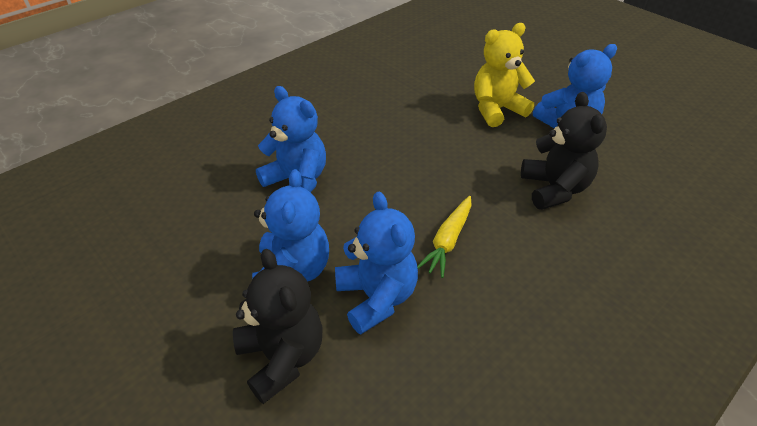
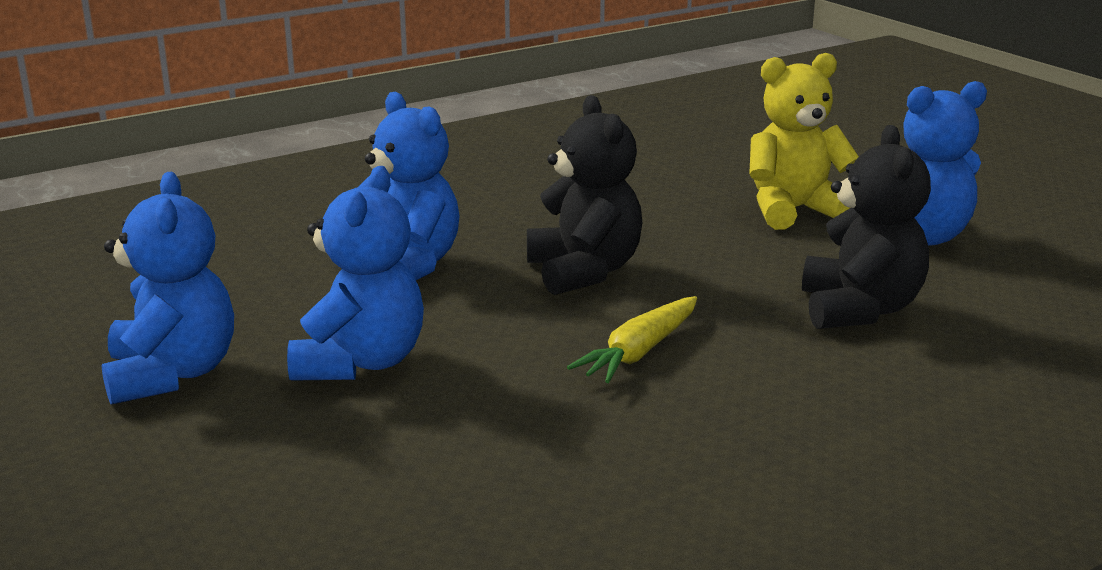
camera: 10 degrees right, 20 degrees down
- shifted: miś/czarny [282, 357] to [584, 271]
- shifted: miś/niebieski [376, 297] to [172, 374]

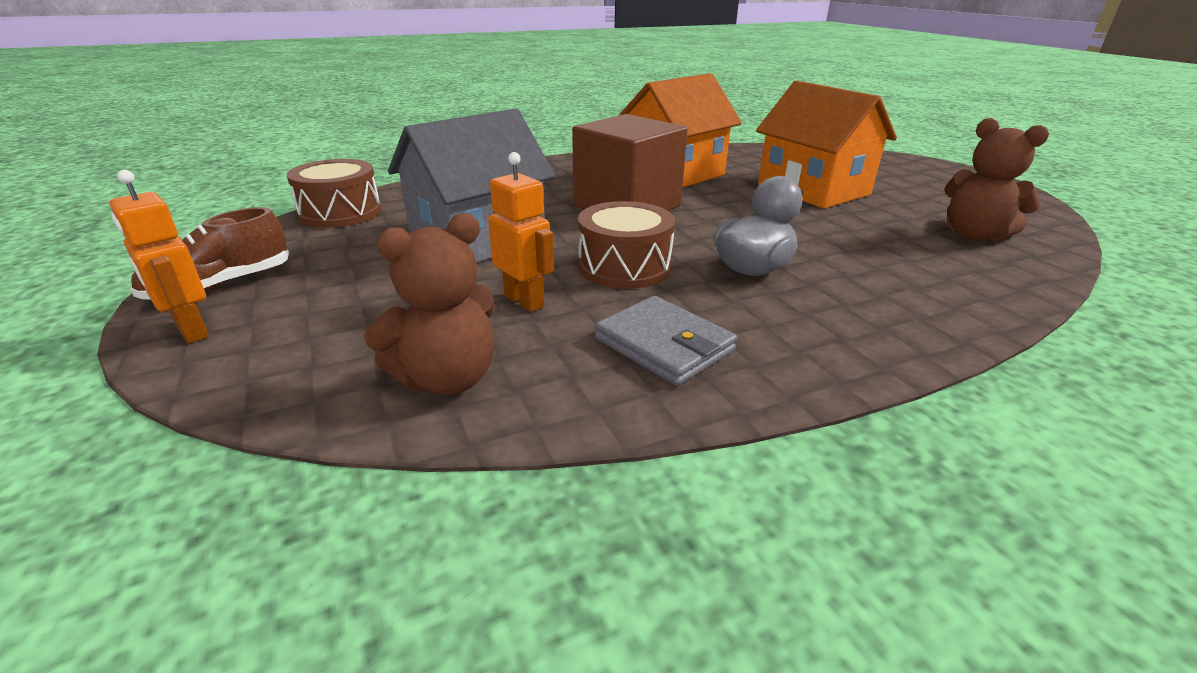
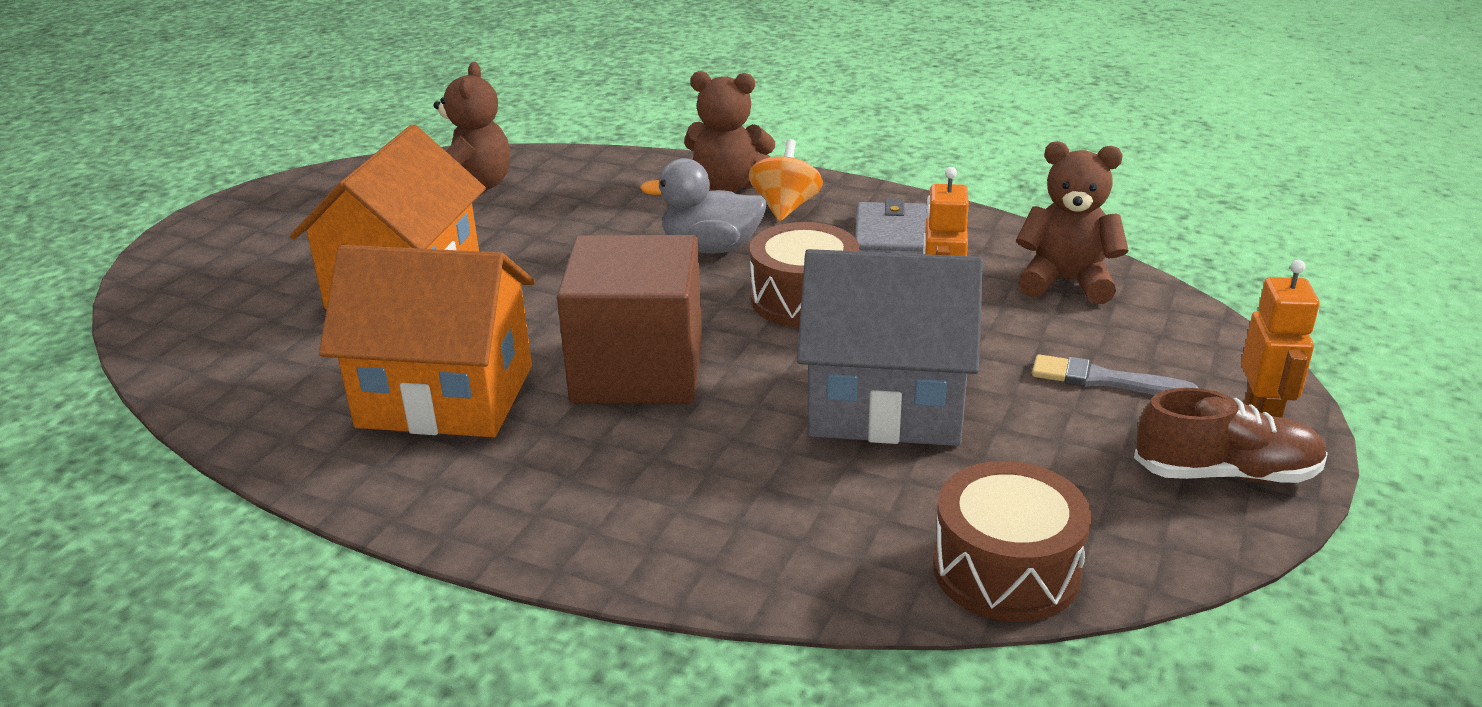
camera: 130 degrees left, 0 degrees up
- new: miś/brązowy [728, 186]
- new: bączek/pomarańczowy [785, 208]
- new: pędzel/szary [1104, 380]

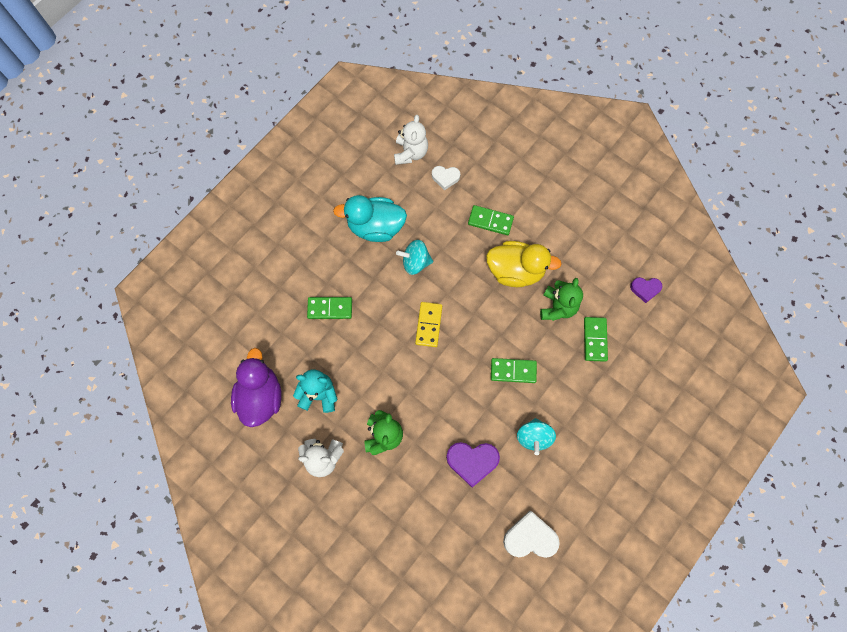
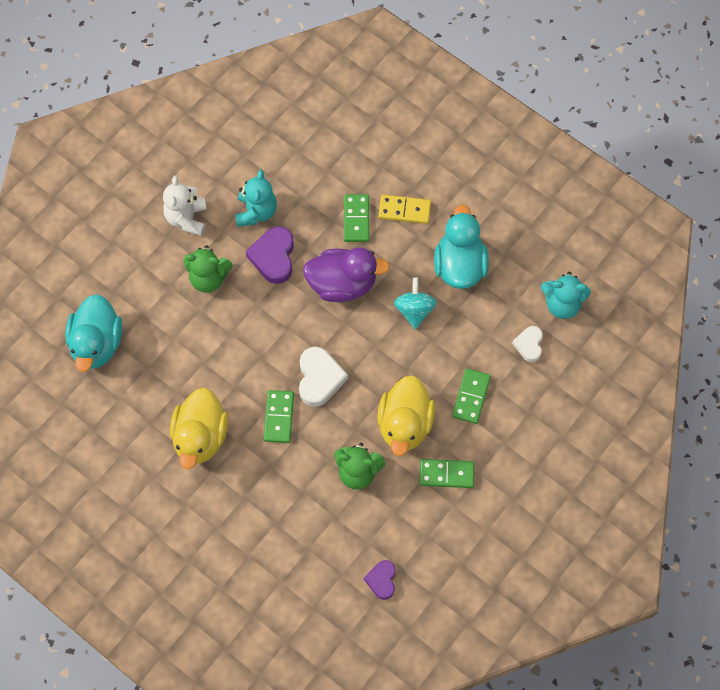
camera: 90 degrees right, 5 degrees down
- new: kaczka/turkusowy [97, 344]
- shifted: kaczka/fioletowy [261, 396] to [342, 284]
- shifted: kostka domina/żółty [428, 325] to [404, 210]
- shifted: serce/fioletowy [472, 461] to [273, 257]
- shifted: serce/biały [530, 537] to [319, 378]
- shifted: kostka domina/zielony [594, 339] to [446, 474]
- swapped: bączek/turkusowy [533, 437] to kaczka/żółty [200, 437]
- repainted: miś/biały [410, 153] to miś/turkusowy [562, 304]

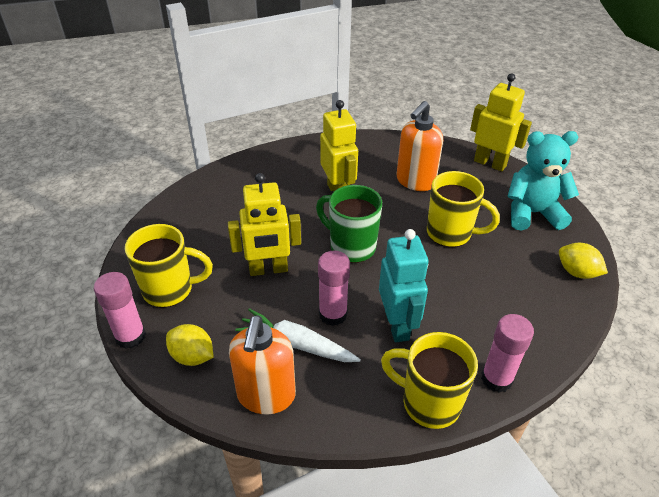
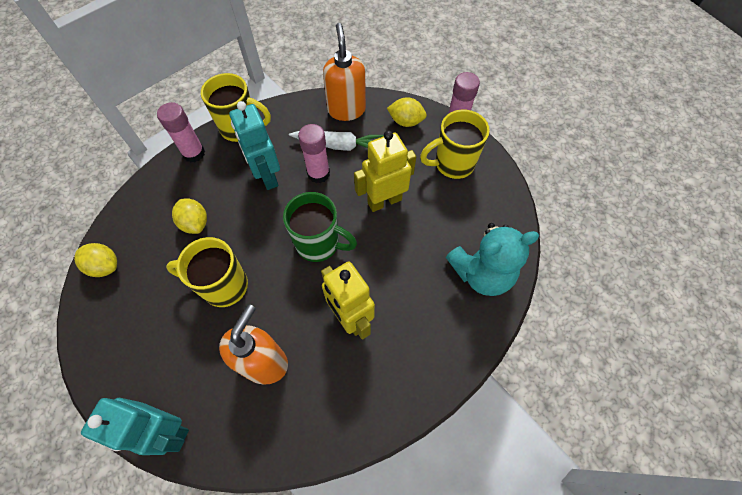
camera: 165 degrees right, 20 degrees up
- new: cytryna/żółty [195, 223]
- shifted: miś/turkusowy [532, 213] to [481, 273]
- repainted: robot/żółty [490, 163] to robot/turkusowy [167, 430]

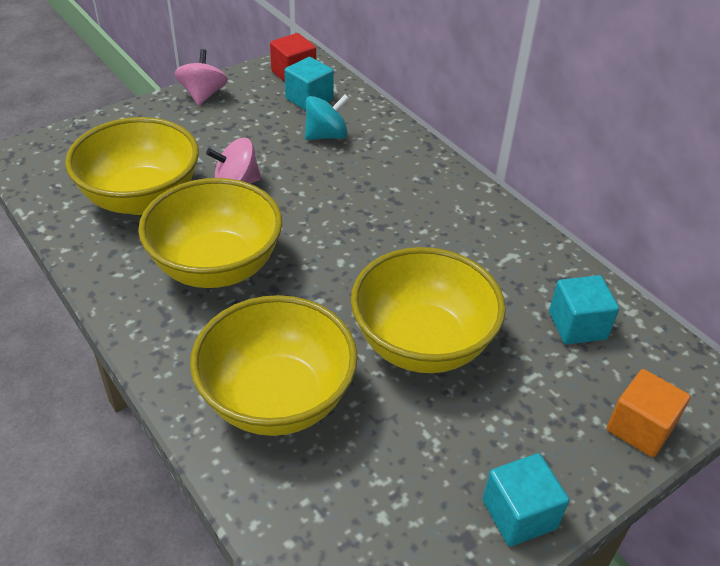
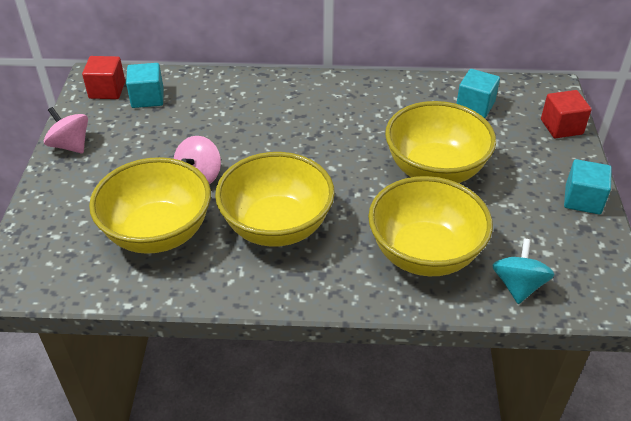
camera: 50 degrees left, 0 degrees up
- shifted: bączek/turkusowy [326, 135] to [518, 285]
- repainted: sześcian/pomarańczowy [640, 428] to sześcian/czerwony [561, 127]

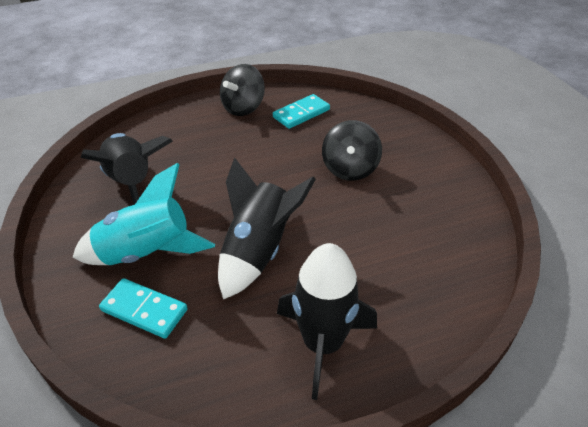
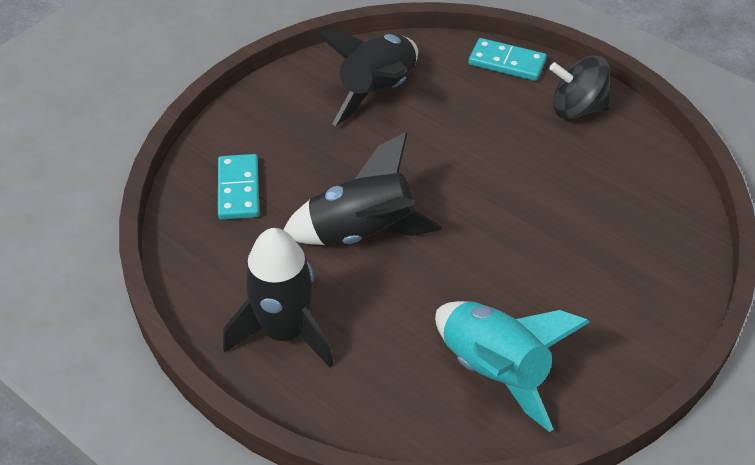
camera: 60 degrees right, 5 degrees up
- gone: bączek/czarny [350, 169]
- shifted: rakieta/turkusowy [146, 253] to [495, 370]
- shifted: kostka domina/turkusowy [301, 113] to [507, 62]

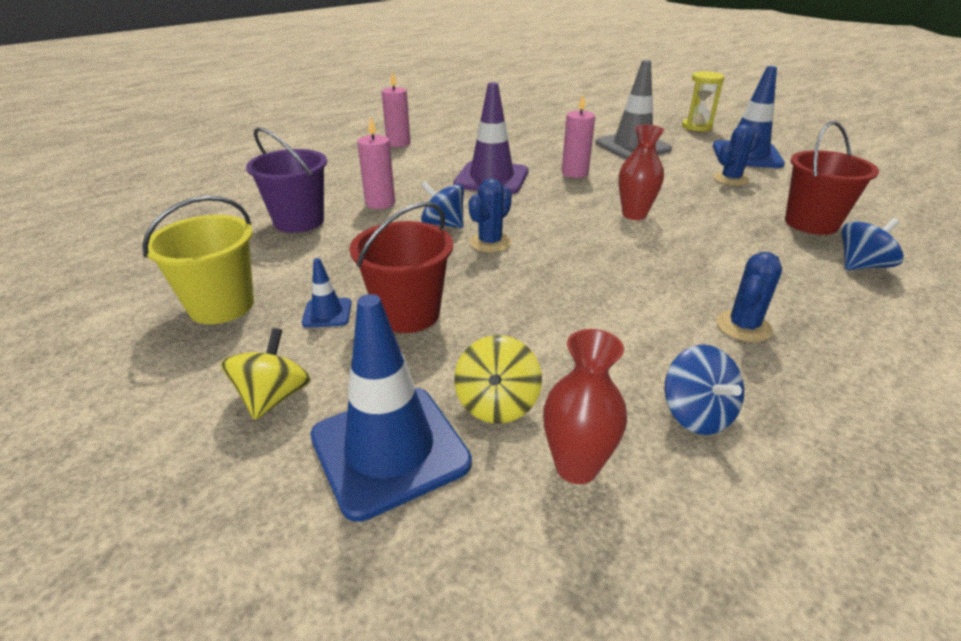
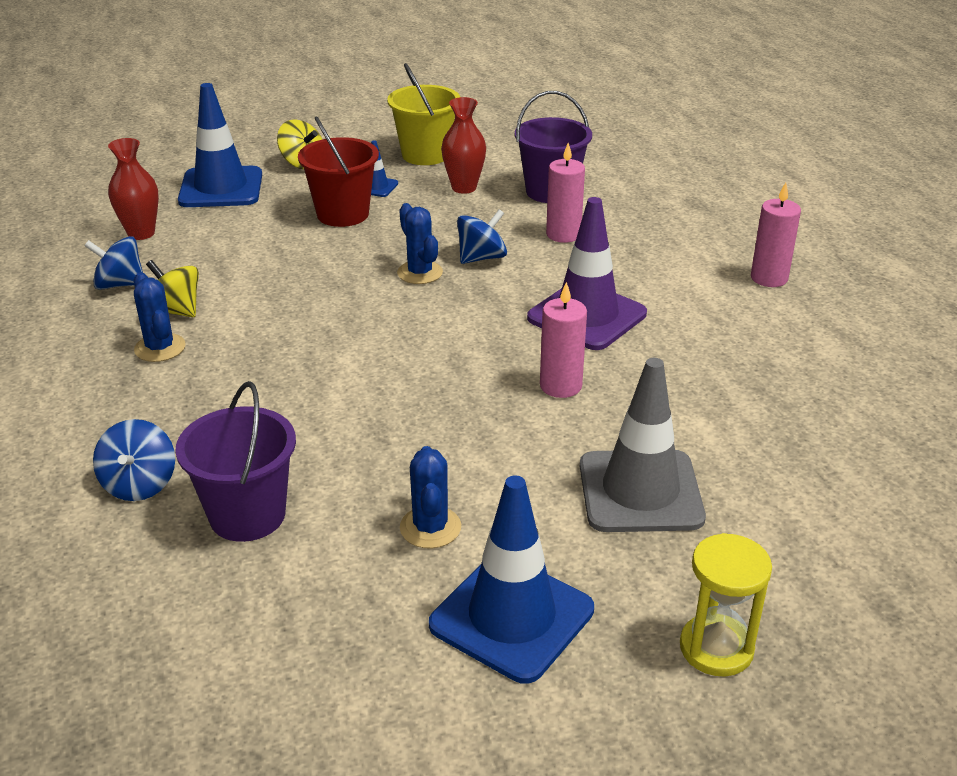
camera: 115 degrees right, 0 degrees up
- shifted: bączek/żółty [497, 403] to [175, 311]
- shifted: wazon/czerwony [634, 215] to [464, 188]
- repainted: wiadro/czerwony [811, 223] to wiadro/fioletowy [247, 515]

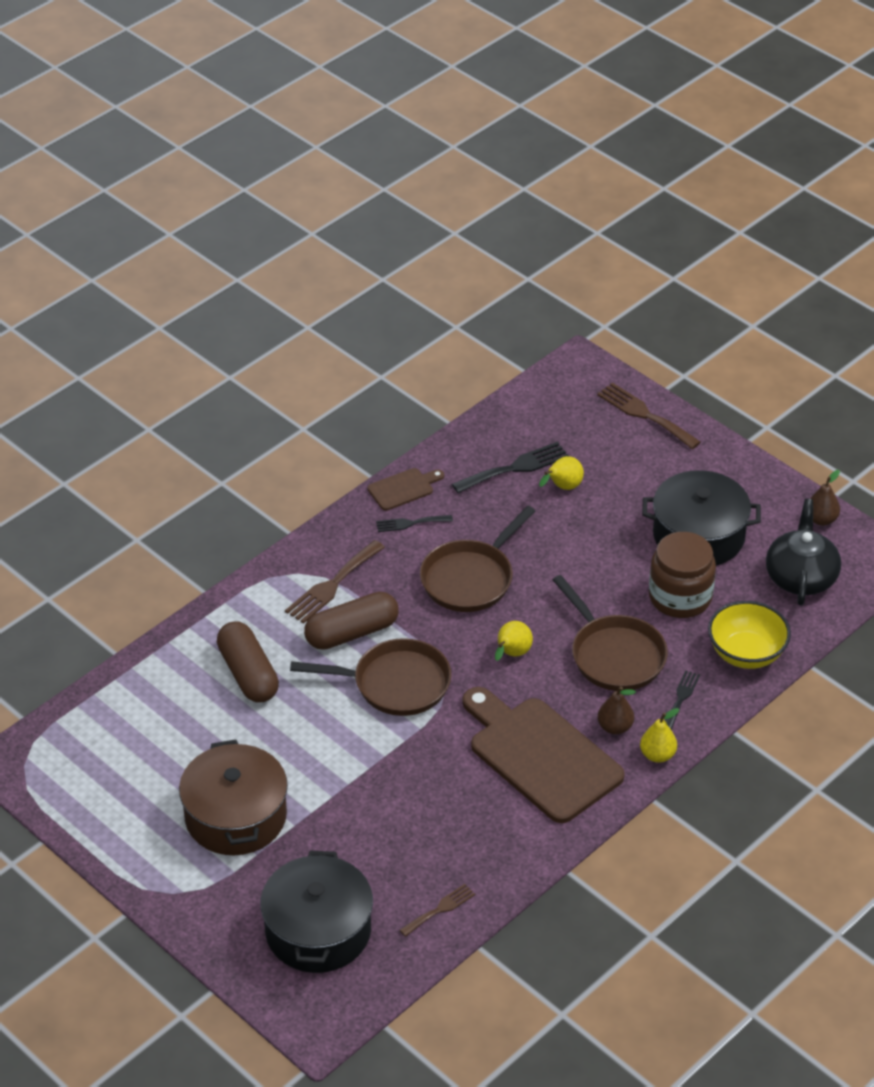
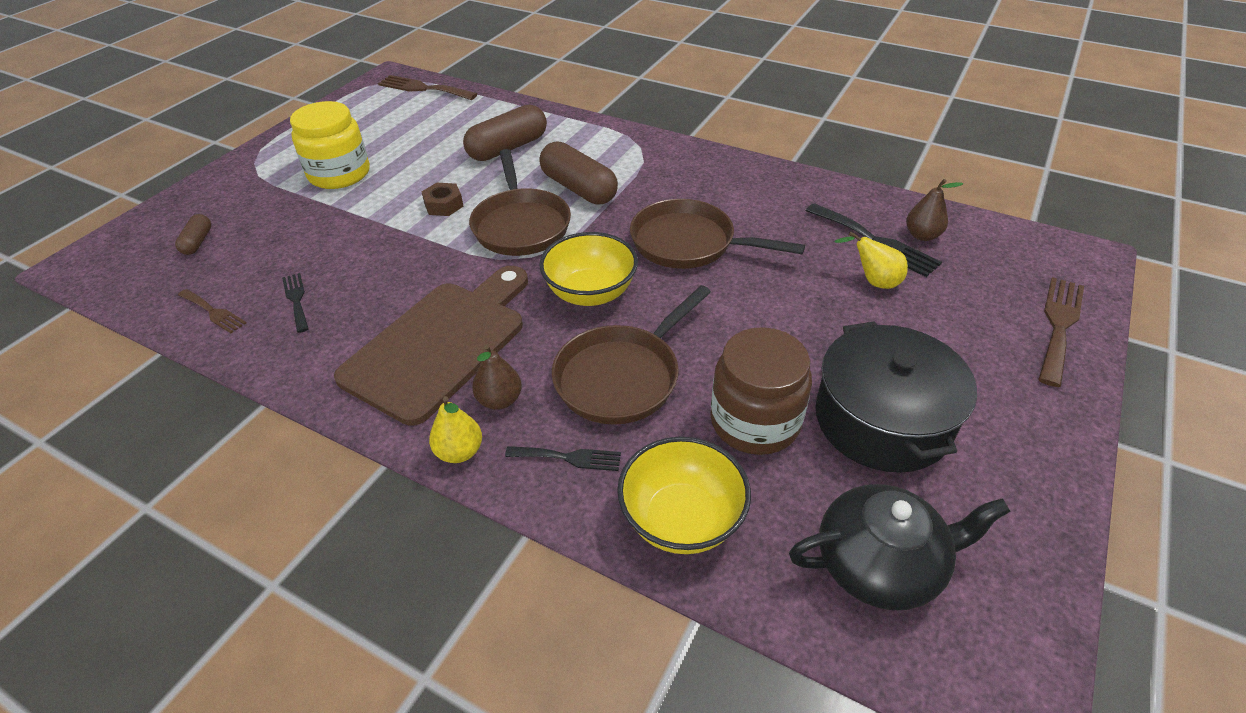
camera: 75 degrees right, 0 degrees up
- gone: deska do krojenia/brązowy [403, 488]
- new: nakrętka/brązowy [444, 205]
- shifted: widelec/brązowy [332, 585] to [423, 88]
- shifted: widelec/czarny [410, 523] to [296, 300]
- shifted: gruszka/brązowy [821, 519] to [922, 235]
- swapped: garnek/brązowy [236, 816] to słoik/żółty [339, 174]
- swapped: garnek/czarny [318, 931] to kapsułka/brązowy [198, 242]
- swapped: gruszka/żółty [512, 654] to miska/żółty [590, 293]

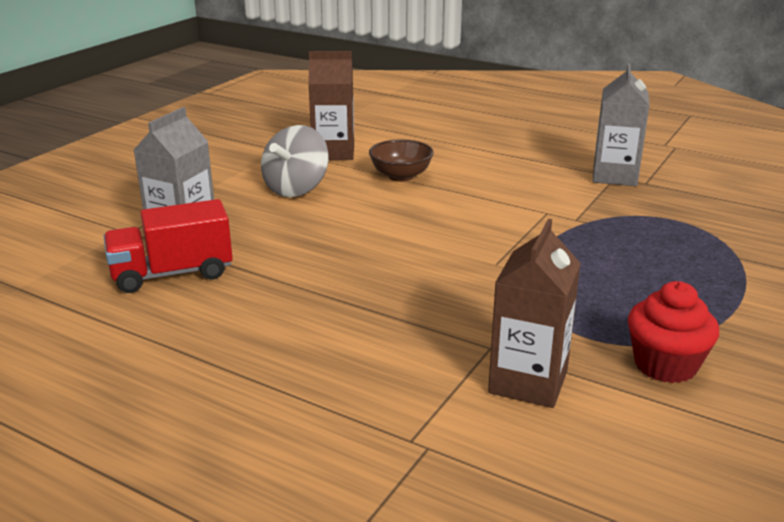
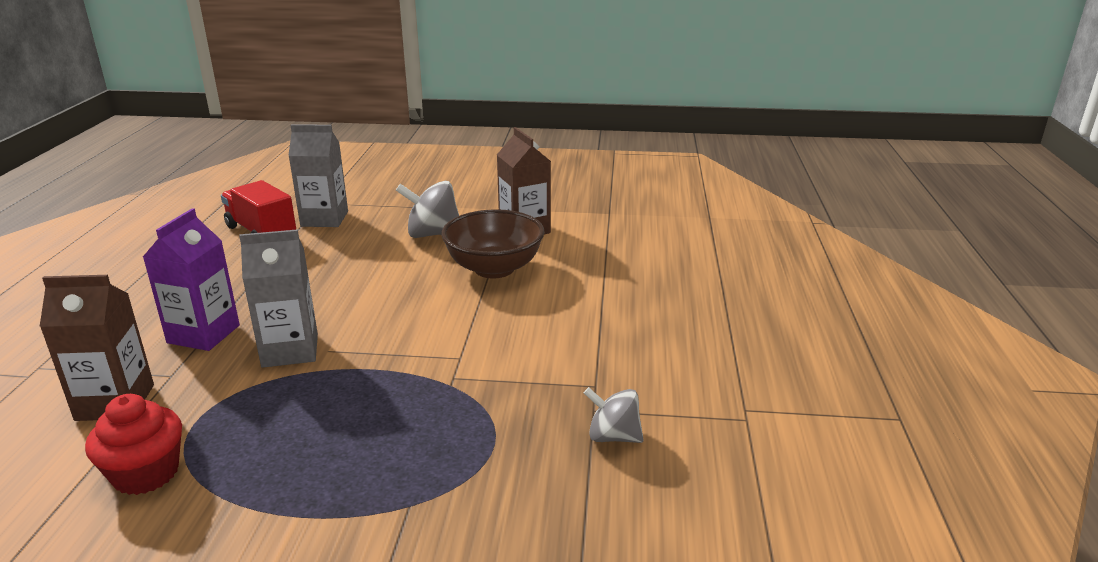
camera: 65 degrees right, 0 degrees up
- new: karton mleka/fioletowy [203, 334]
- new: bączek/szary [613, 436]
- shifted: karton mleka/szary [614, 176] to [290, 350]
- scaled: miska/brązowy [401, 176] = [494, 268] x1.56

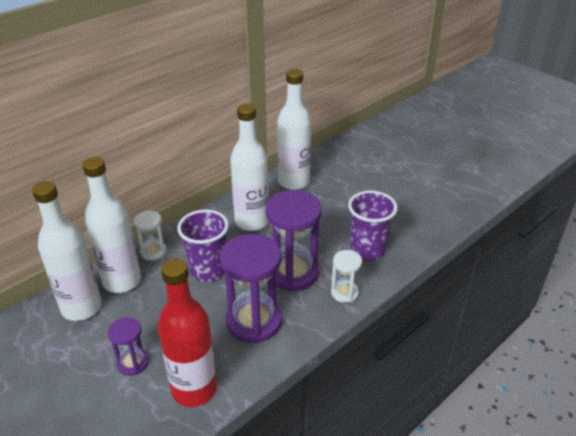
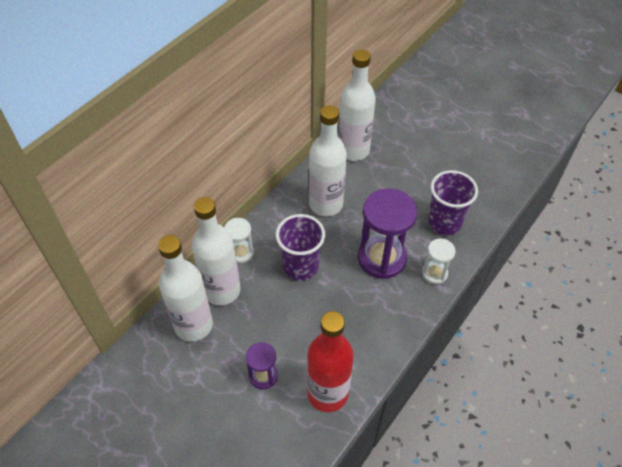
camera: 10 degrees left, 15 degrees up
- gone: klepsydra/fioletowy [254, 321]

